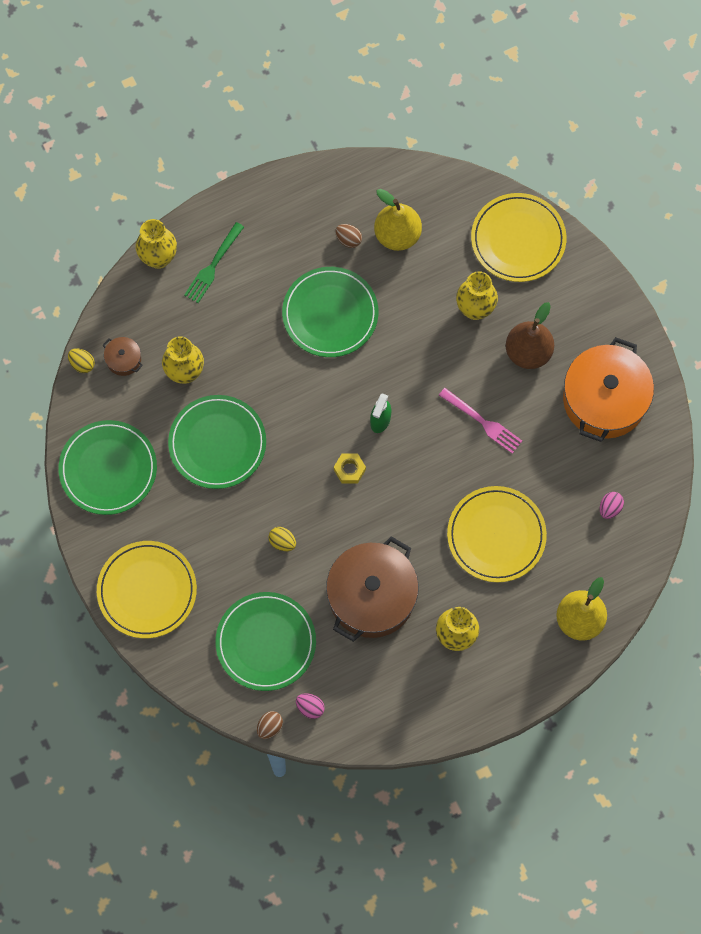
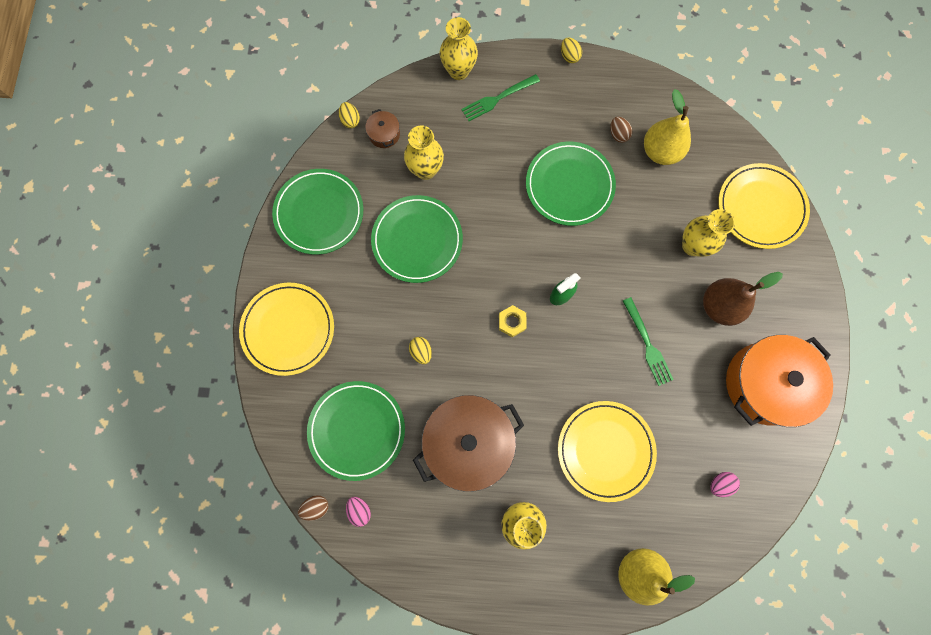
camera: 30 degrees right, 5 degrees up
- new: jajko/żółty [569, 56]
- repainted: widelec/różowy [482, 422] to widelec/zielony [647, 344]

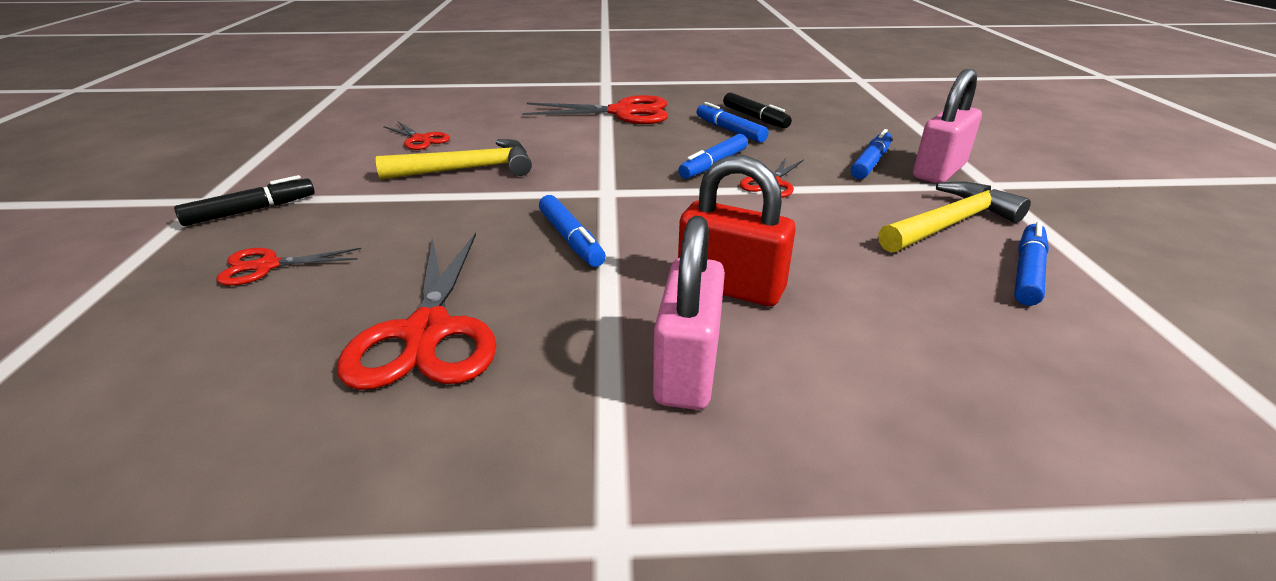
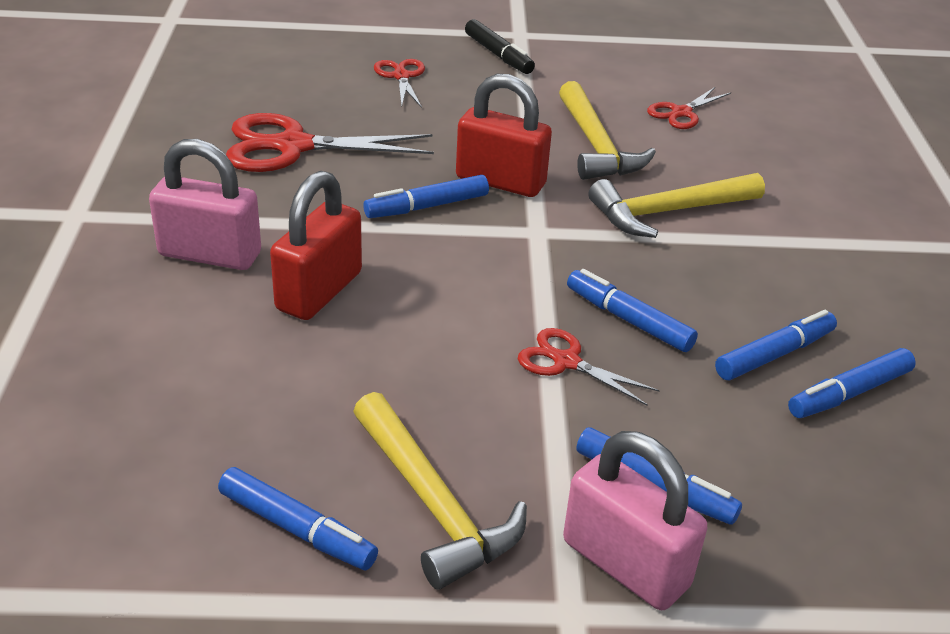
camera: 90 degrees right, 5 degrees up
- gone: nożyczki/czerwony [623, 112]
- new: kłódka/czerwony [500, 181]
- new: młotek/żółty [668, 212]
- repainted: flamaster/czarny [755, 118] to flamaster/niebieski [849, 393]

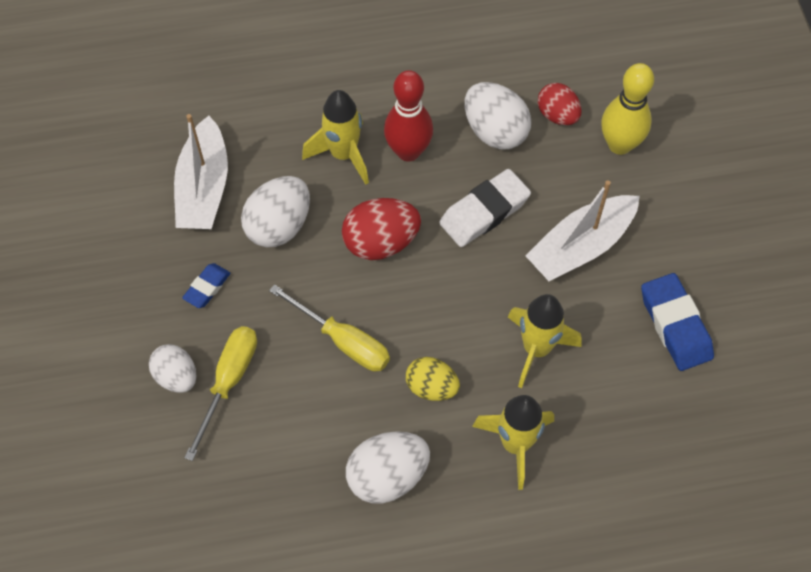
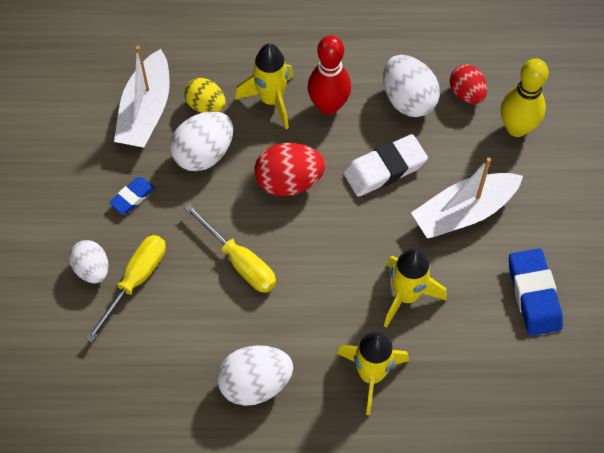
camera: 10 degrees right, 0 degrees up
- shifted: jajko/żółty [431, 387] to [206, 105]

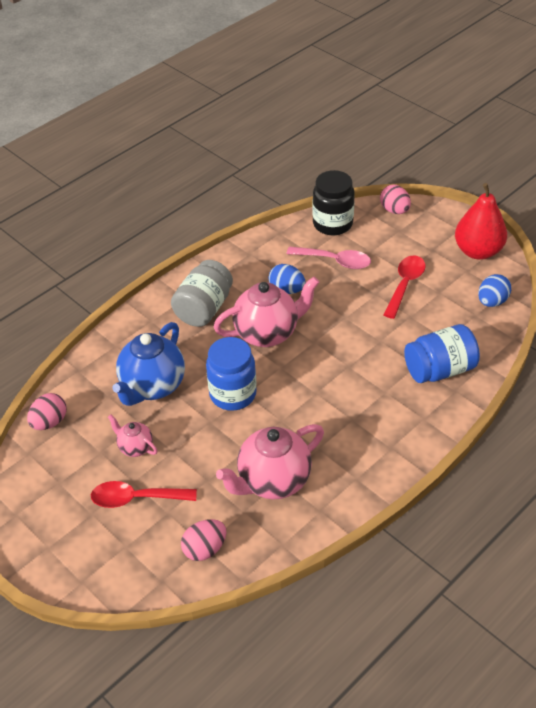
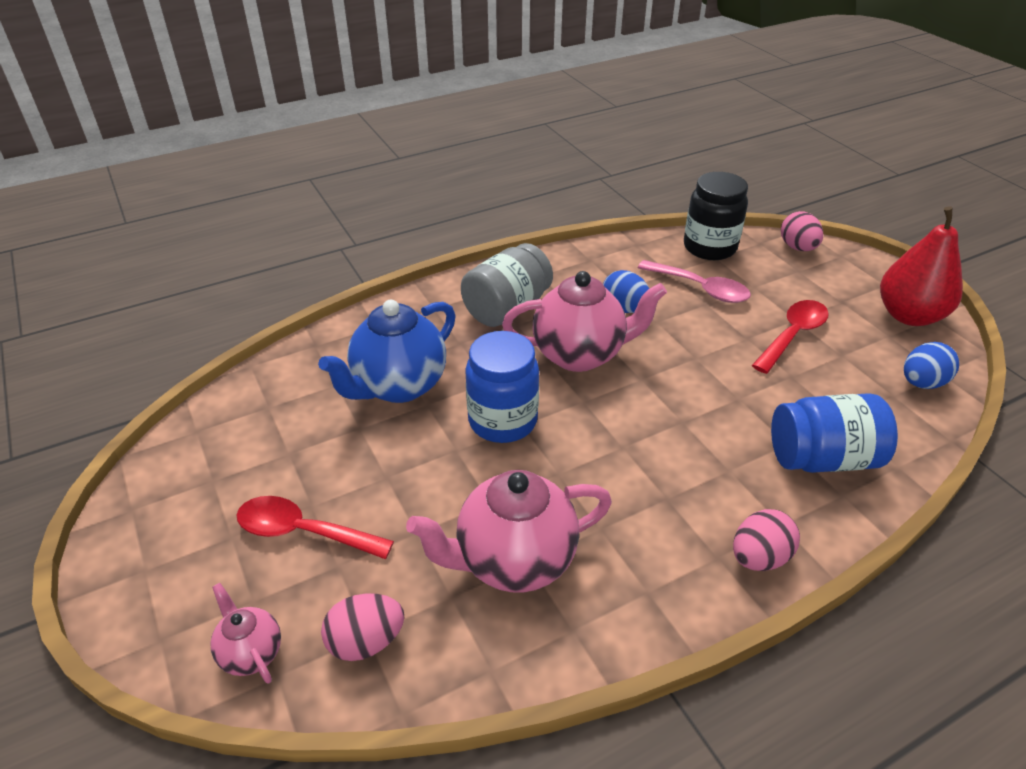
camera: 15 degrees right, 5 degrees down
- shifted: jajko/różowy [49, 422] to [759, 557]
- shifted: imbryk/różowy [135, 447] to [251, 652]

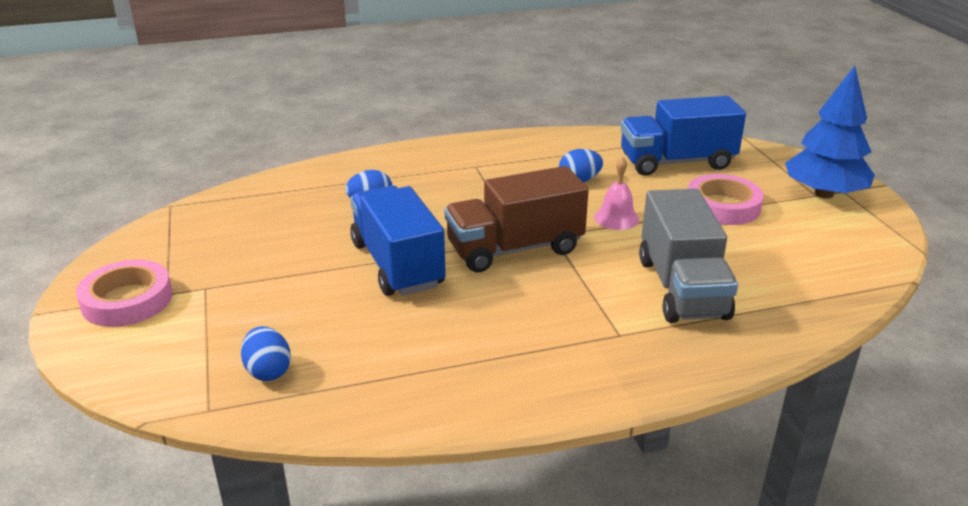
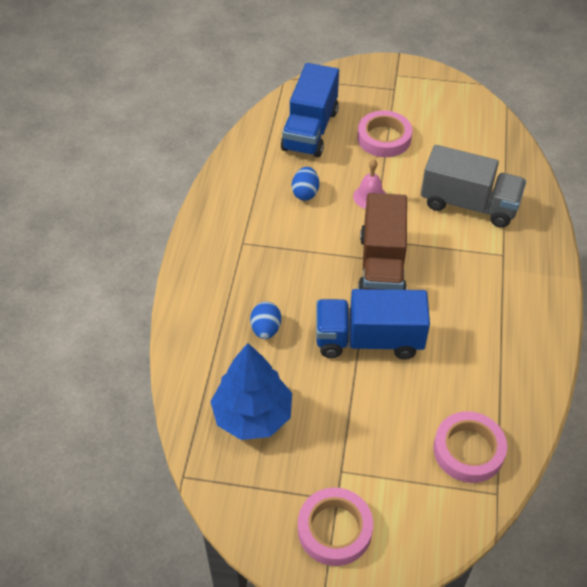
camera: 65 degrees left, 20 degrees up
- shifted: drzewko/niebieski [824, 194] to [252, 415]
- swapped: jajko/niebieski [268, 371] to taśma klejąca/różowy [468, 450]

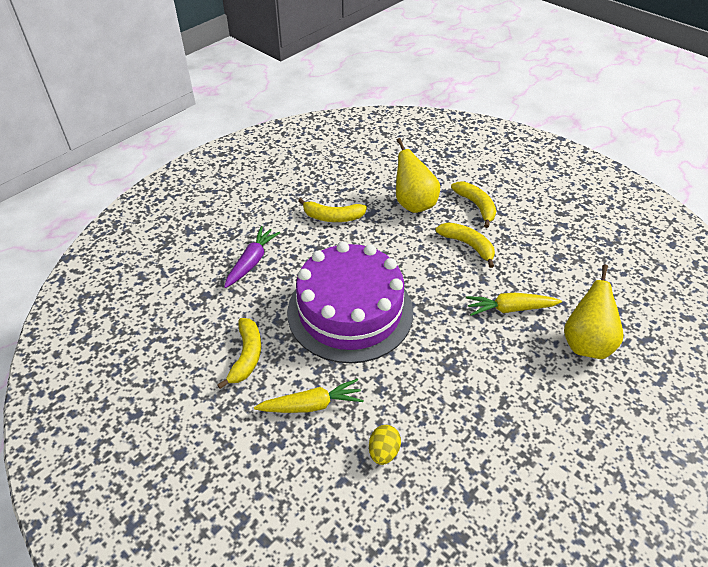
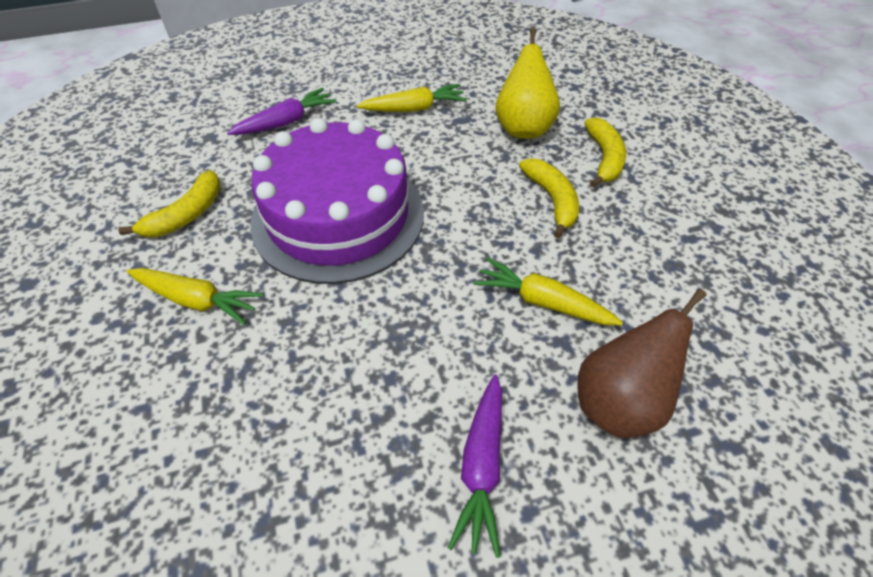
camera: 30 degrees right, 5 degrees up
- gone: jajko/żółty [383, 452]
- new: marchewka/fioletowy [481, 466]
- swapped: banan/żółty [332, 217] to marchewka/żółty [414, 109]
- repainted: gruszka/żółty [586, 343] to gruszka/brązowy [619, 402]

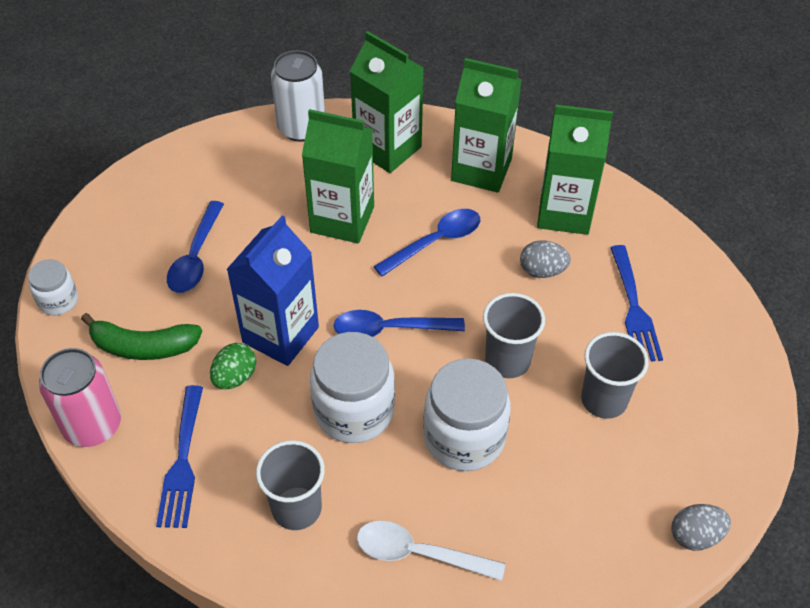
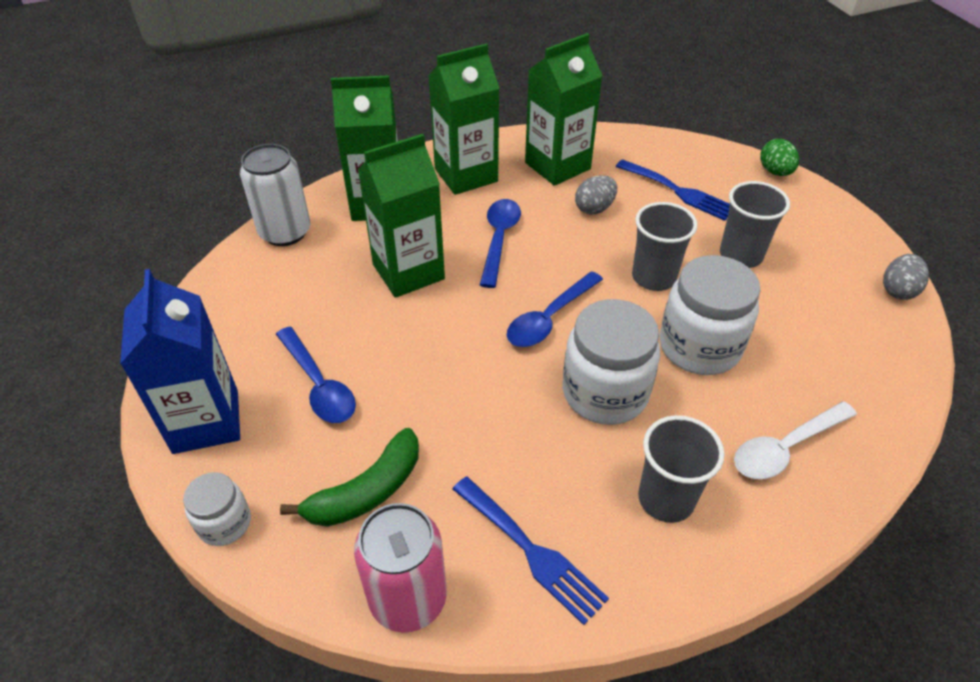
camera: 45 degrees left, 5 degrees down
- shifted: jajko/zielony [235, 377] to [775, 172]
- shifted: karton mleka/niebieski [280, 335] to [206, 421]

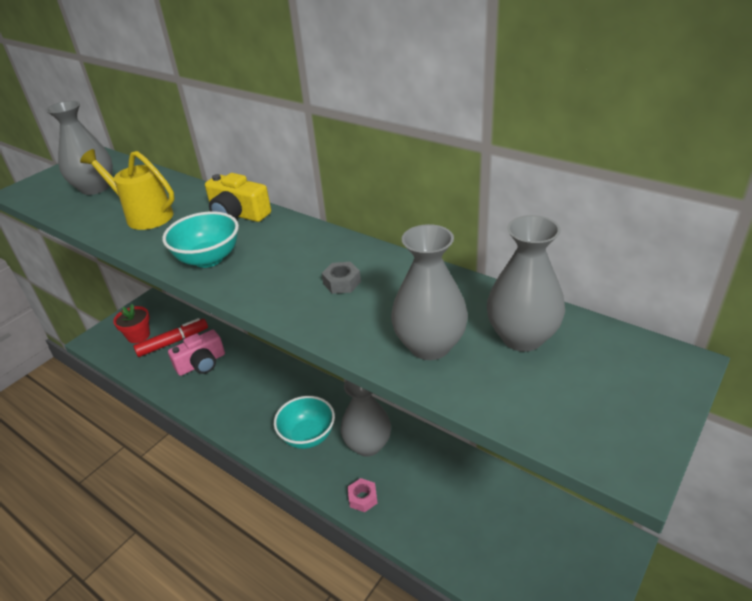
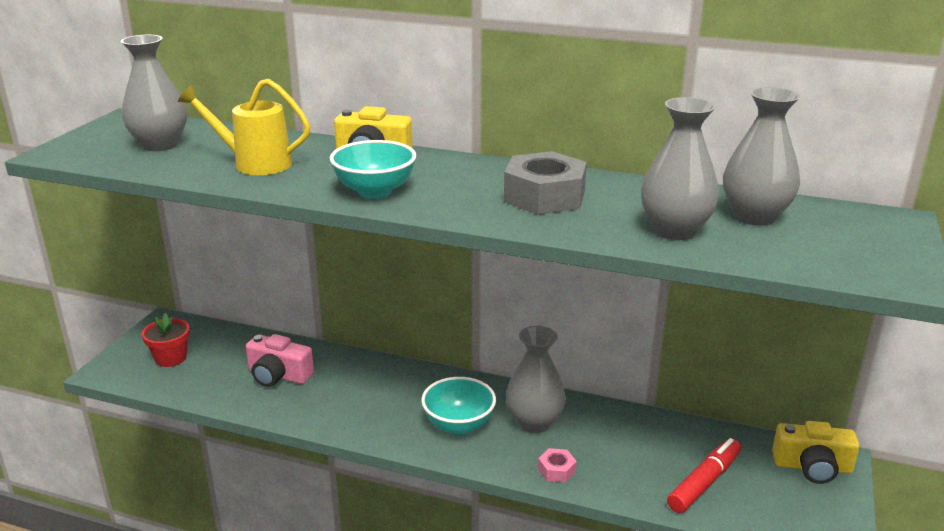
camera: 20 degrees left, 10 degrees down
- new: aparat fotograficzny/żółty [812, 467]
- shifted: flamaster/czerwony [173, 342] to [704, 482]
- rotated: aparat fotograficzny/różowy [201, 363] = [278, 375] 75 degrees clockwise
- scaled: nakrętka/szary [342, 283] = [544, 196] x2.11

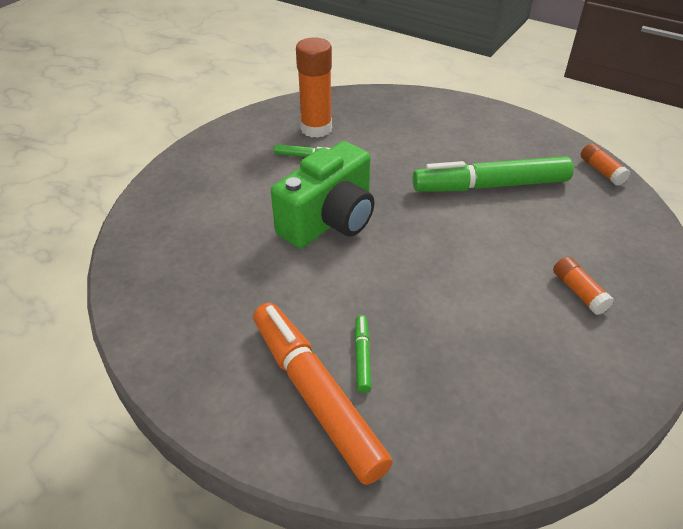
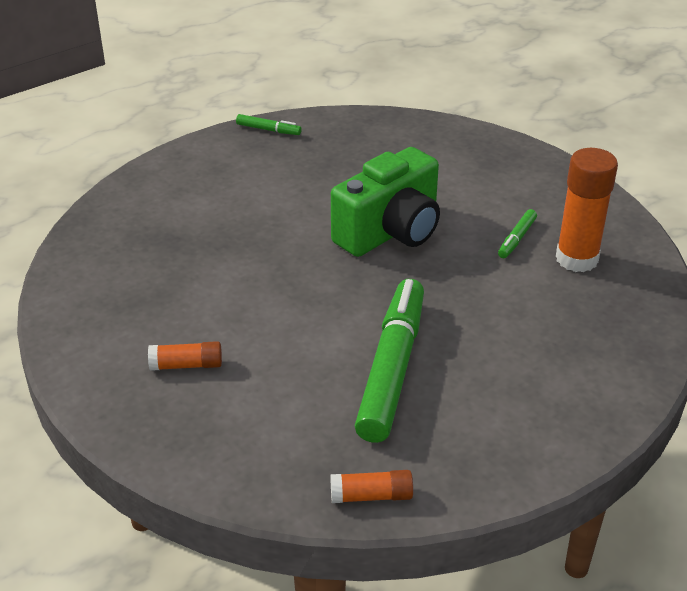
camera: 110 degrees right, 5 degrees down
- gone: flamaster/pomarańczowy [315, 395]
- shifted: flamaster/zielony [362, 356] to [268, 130]
- rotated: aparat fotograficzny/zielony [329, 221] = [390, 232] 105 degrees counterclockwise

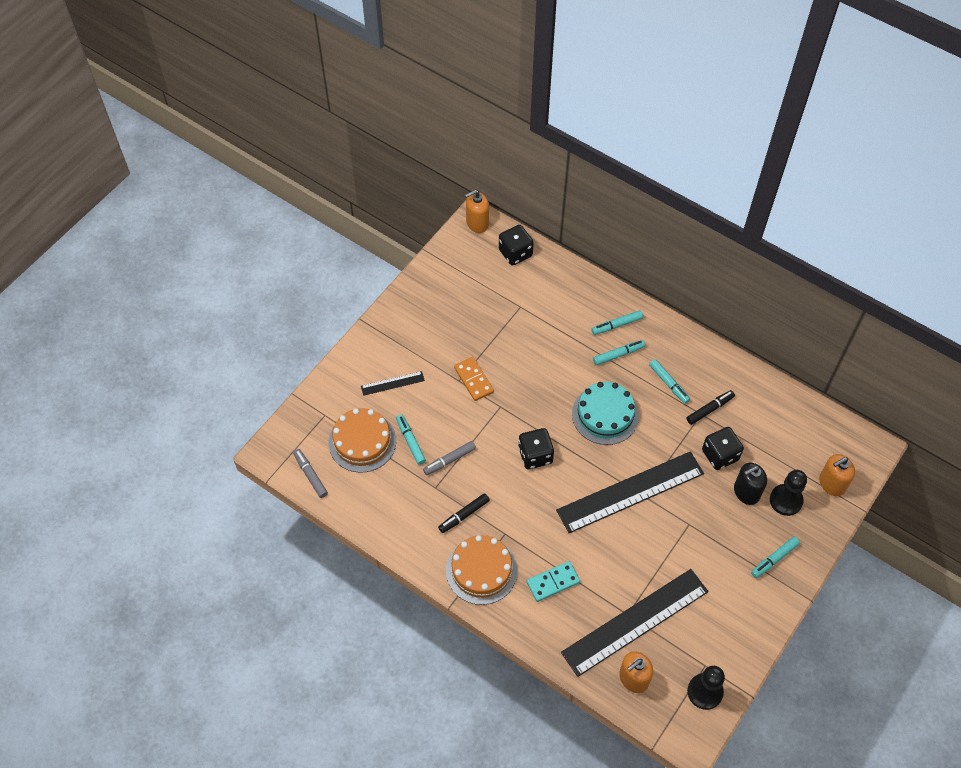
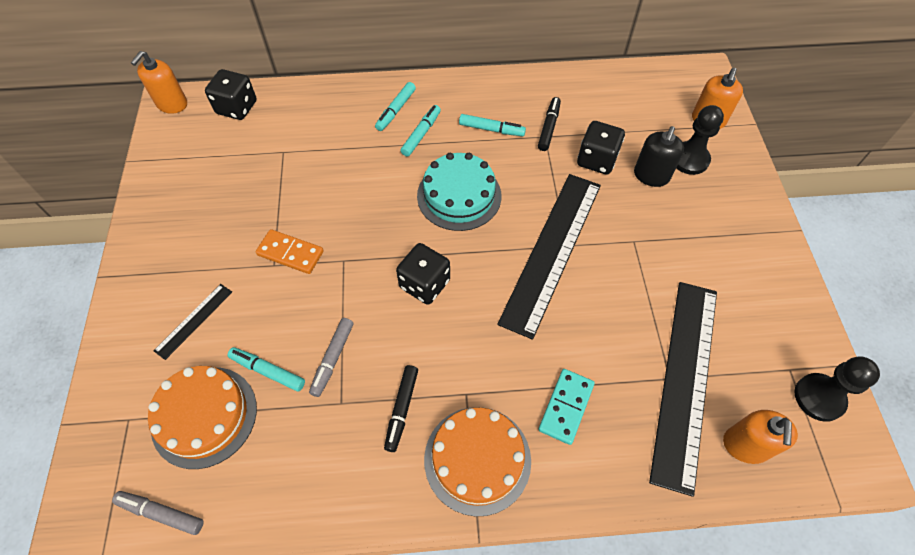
camera: 40 degrees left, 0 degrees up
- gone: flamaster/turkusowy [774, 559]

